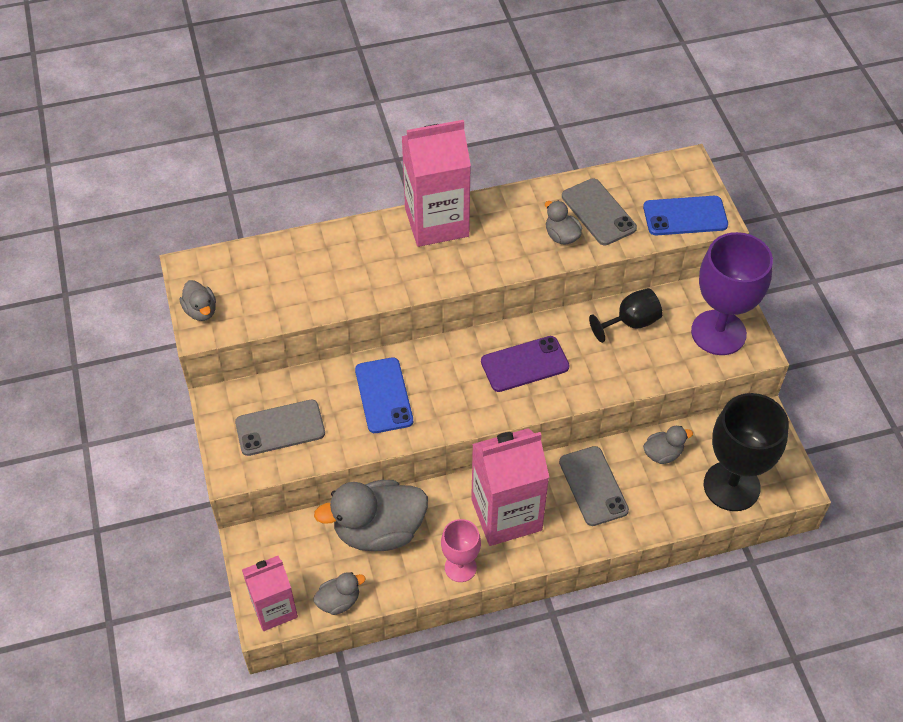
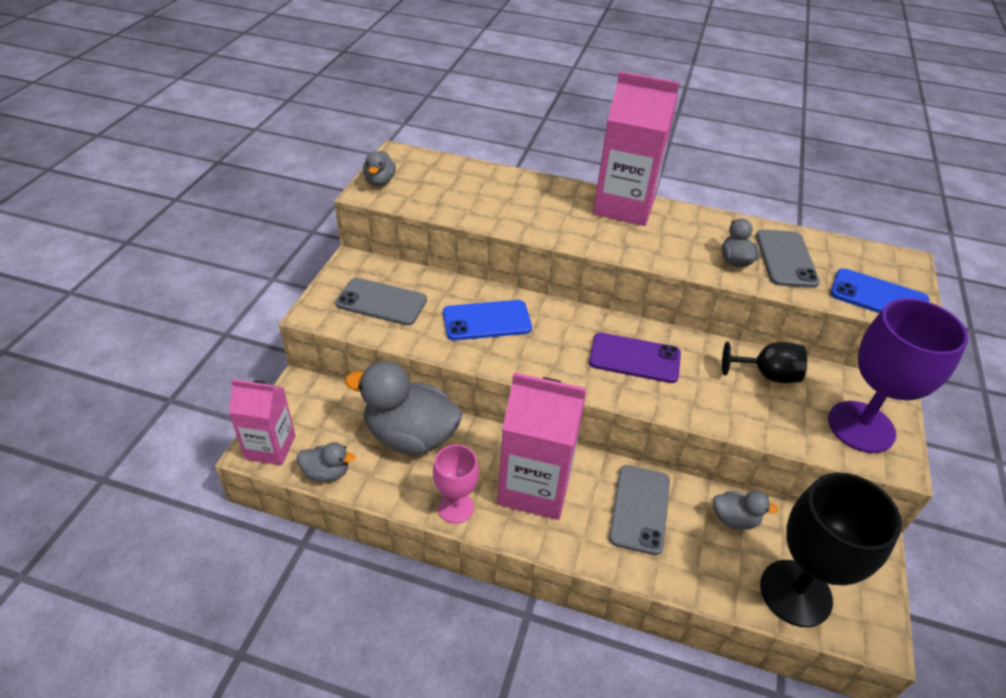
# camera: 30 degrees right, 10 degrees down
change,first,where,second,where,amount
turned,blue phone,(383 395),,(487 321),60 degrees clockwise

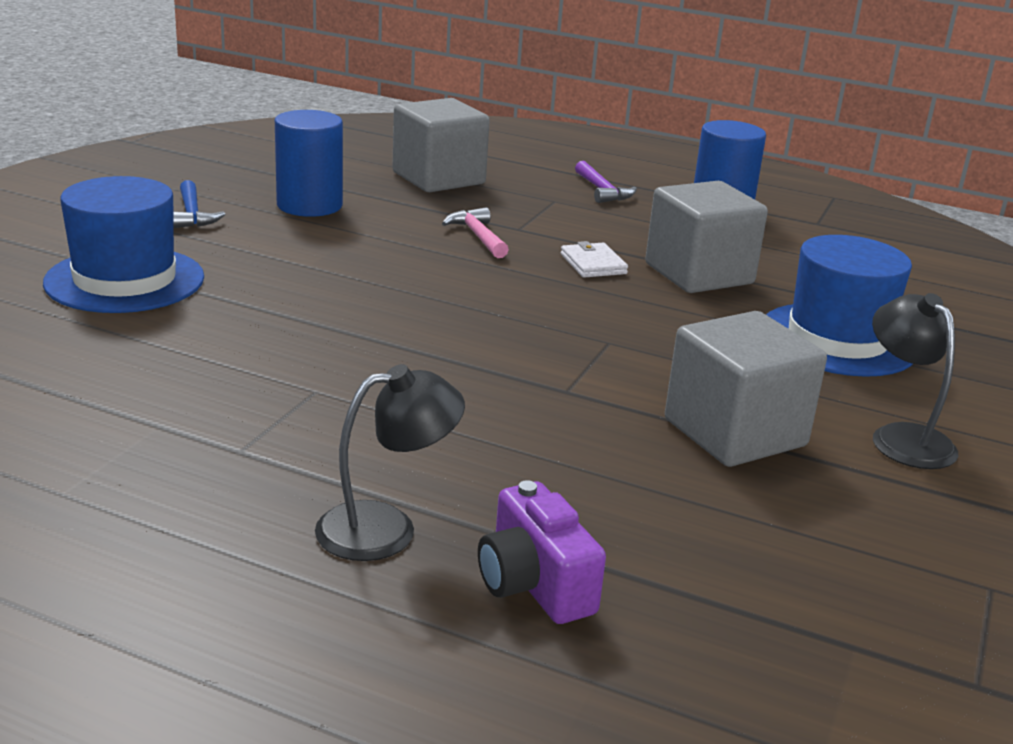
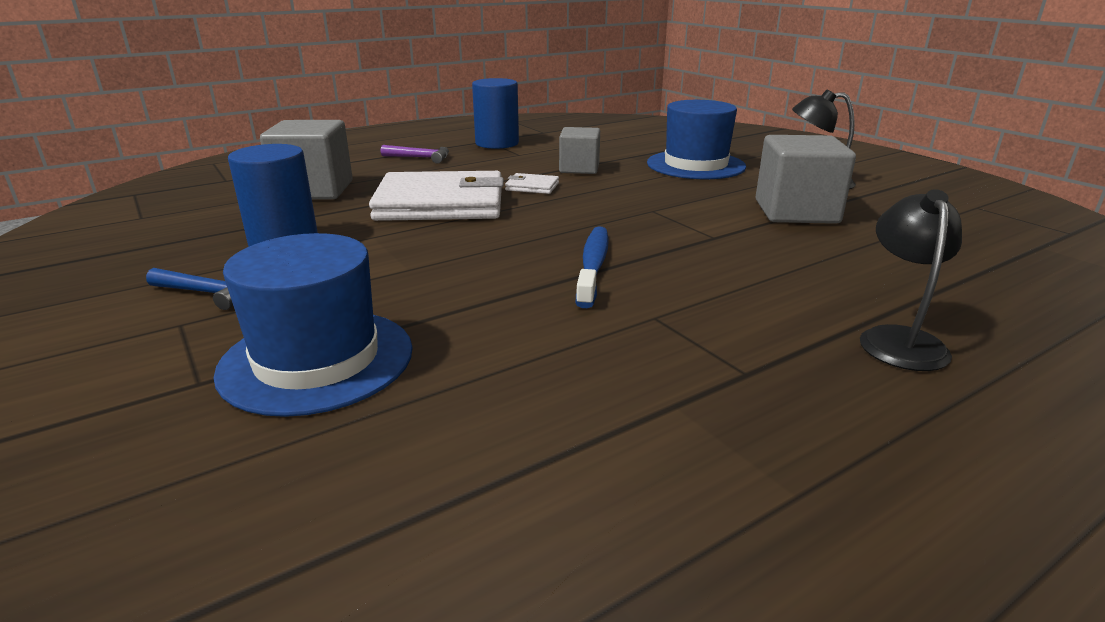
# camera: 55 degrees left, 0 degrees up
change,first,where,second,where,amount
replaced,pink hammer,(478 236),white wallet,(441 204),
resized,grey cube,(699 274),,(579 168),x0.65
added,,,blue toothbrush,(593 266),
removed,purple camera,(534 584),,,

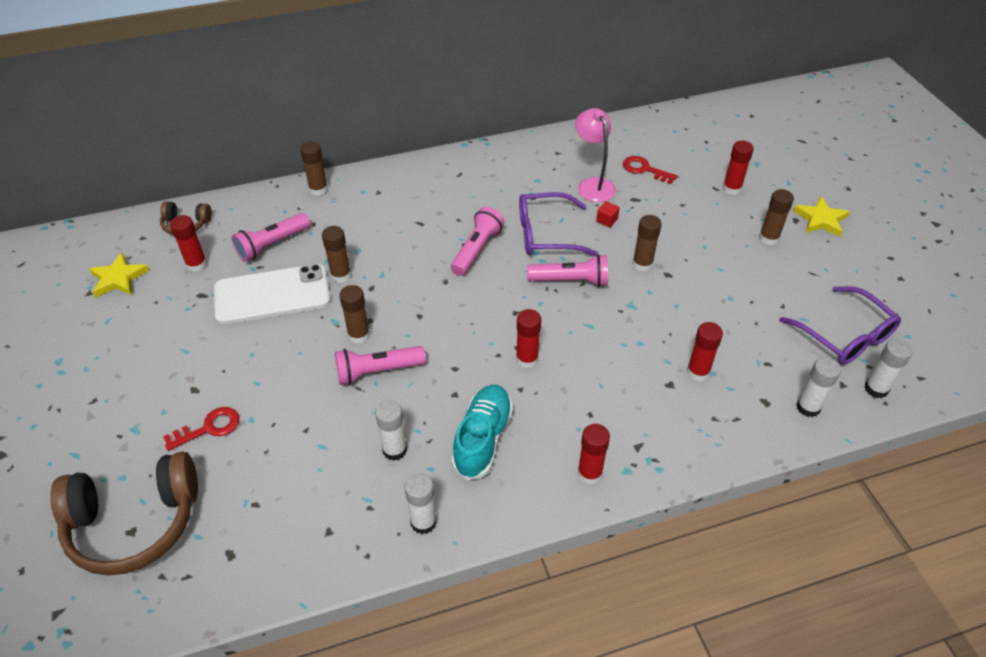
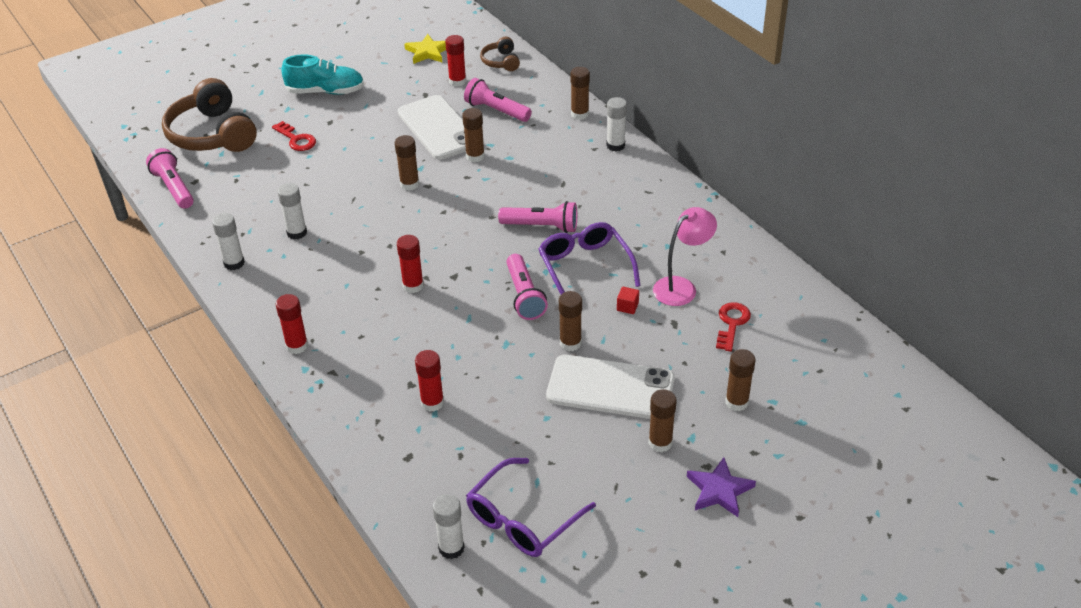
# camera: 75 degrees right, 5 degrees down
change,first,where,second,where,amount
moved,pink flashlight,(377 371),,(174 188),
moved,turquoise shoe,(482 439),,(325 91),
added,,,white phone,(610 388),
moved,white glue stick,(808 407),,(615 145),
recoloured,yellow star,(821 219),purple star,(719 490),
recoloured,red glue stick,(731 188),brown glue stick,(736 402),

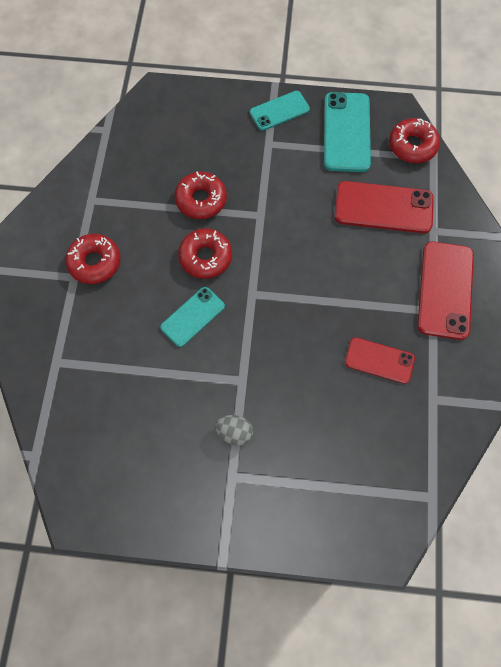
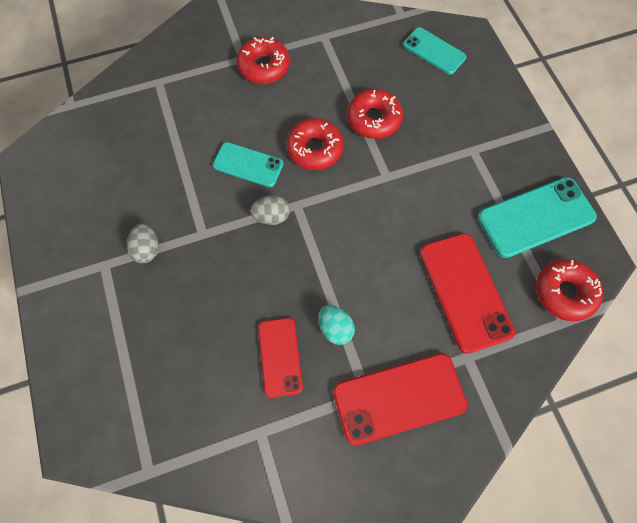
# camera: 65 degrees right, 0 degrees up
change,first,where,second,where,amount
added,,,grey egg,(272 216),
added,,,turquoise egg,(335 328),
moved,turquoise phone,(279 111),,(434 51),

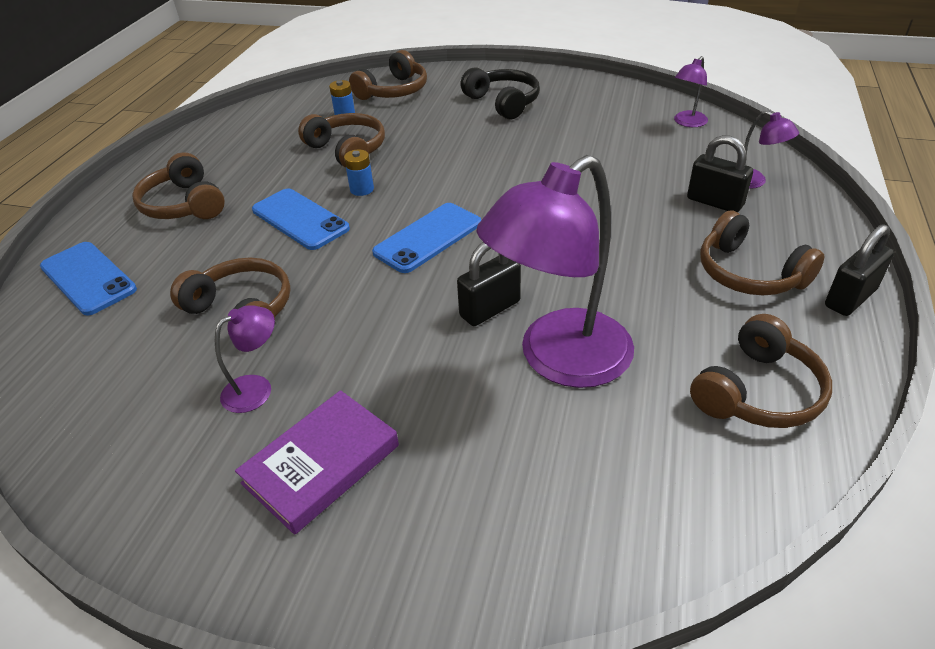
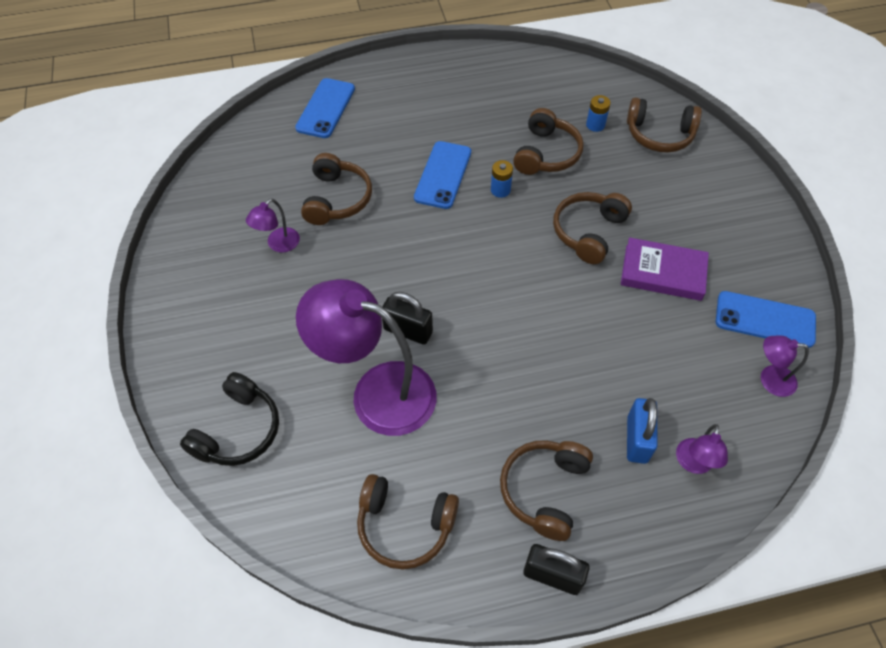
# camera: 60 degrees right, 15 degrees up
change,first,where,second,where,amount
moved,black headphones,(503 102),,(238 430),
turned,purple lamp,(256 388),,(278 244),105 degrees clockwise
moved,brown headphones,(184 204),,(588 232),
moved,purple book,(321 464),,(663 272),
recoloured,black padlock,(715 202),blue padlock,(637 439),
moved,blue phone,(428 238),,(765 319),

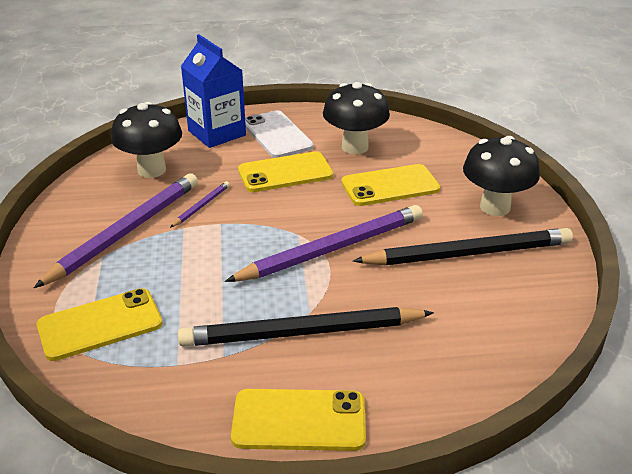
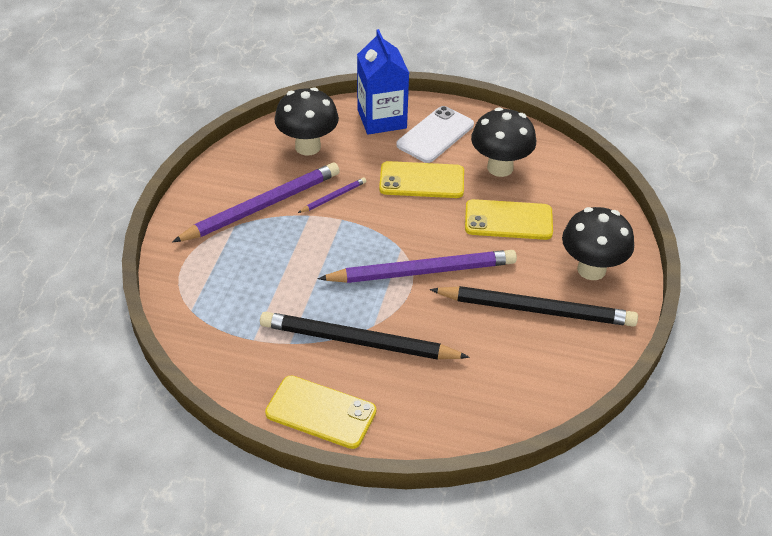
# camera: 20 degrees right, 10 degrees up
change,first,where,second,where,amount
turned,white phone,(277 135),,(435 135),45 degrees clockwise
removed,yellow phone,(100 325),,,

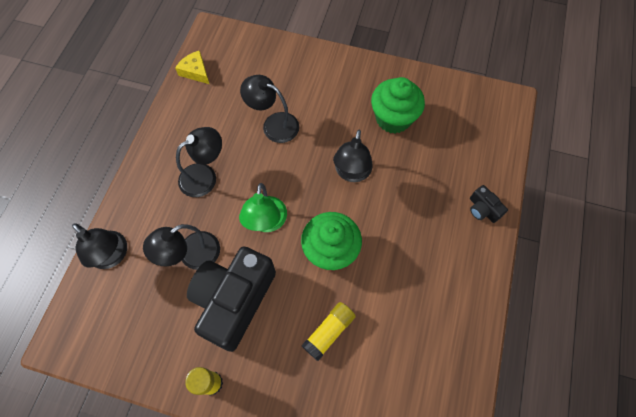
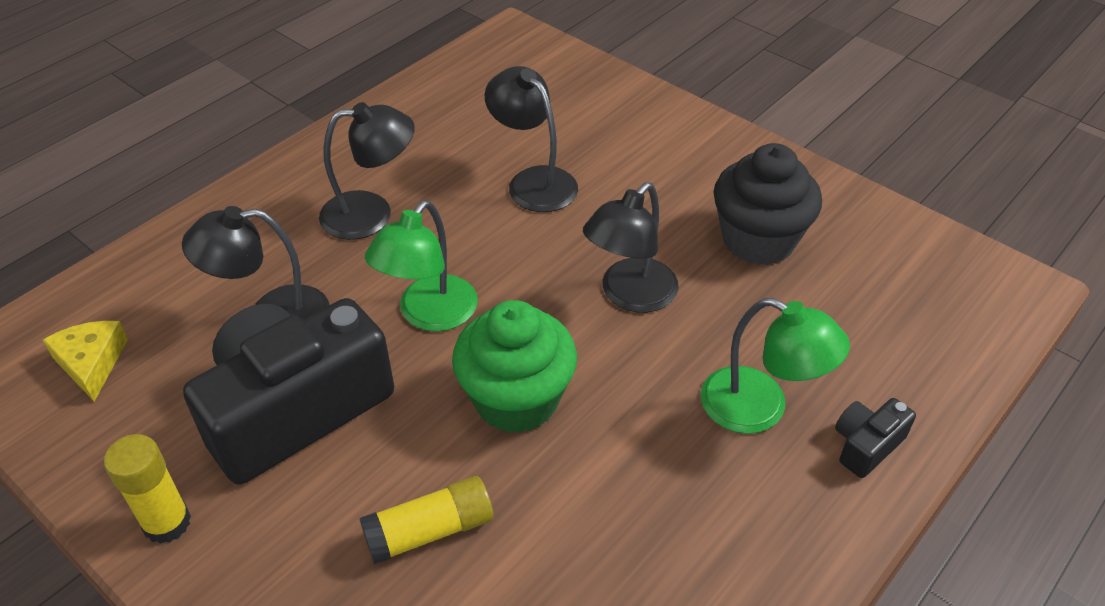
# camera: 25 degrees right, 20 degrees down
change,first,where,second,where,amount
moved,yellow cheese,(195 71),,(91 363),
added,,,green lamp,(760 408),
recoloured,green cupcake,(393 118),black cupcake,(758 240),
turned,black camera,(483 209),,(866 445),60 degrees clockwise
removed,black lamp,(113 256),,,

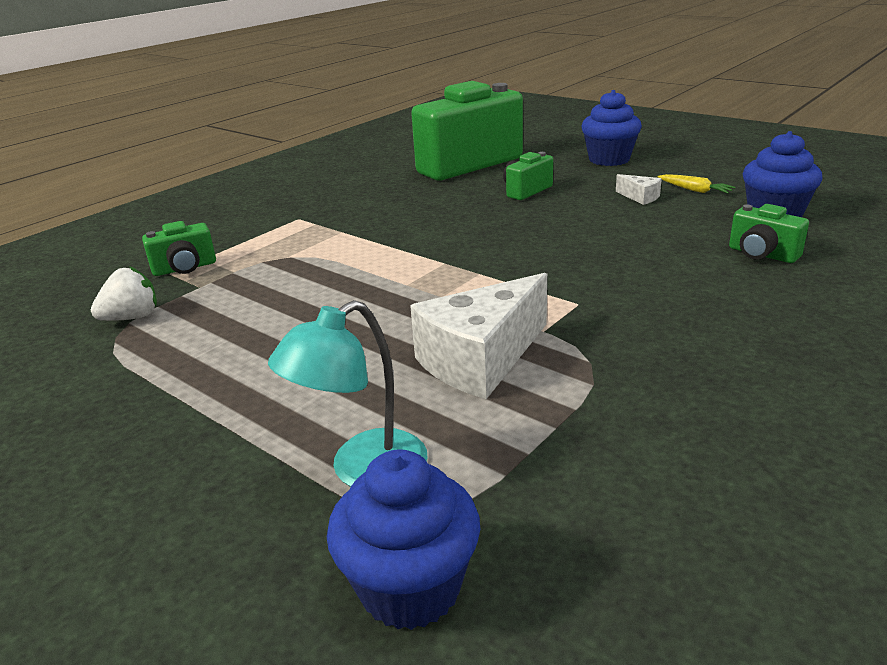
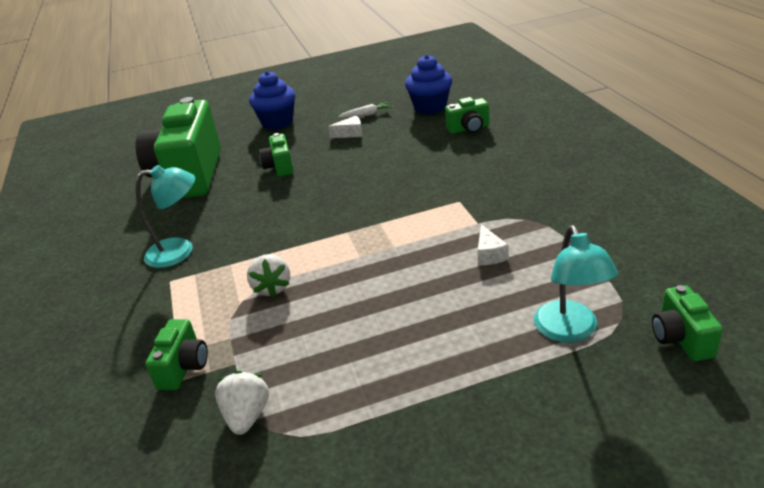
# camera: 55 degrees left, 5 degrees up
change,first,where,second,where,amount
added,,,turquoise lamp,(180 251),
added,,,white strawberry,(272 288),
recoloured,yellow carrot,(695 190),white carrot,(366 115),
resized,white cheese,(481 360),,(489 254),x0.44
replaced,blue cupcake,(410 588),green camera,(681 338),

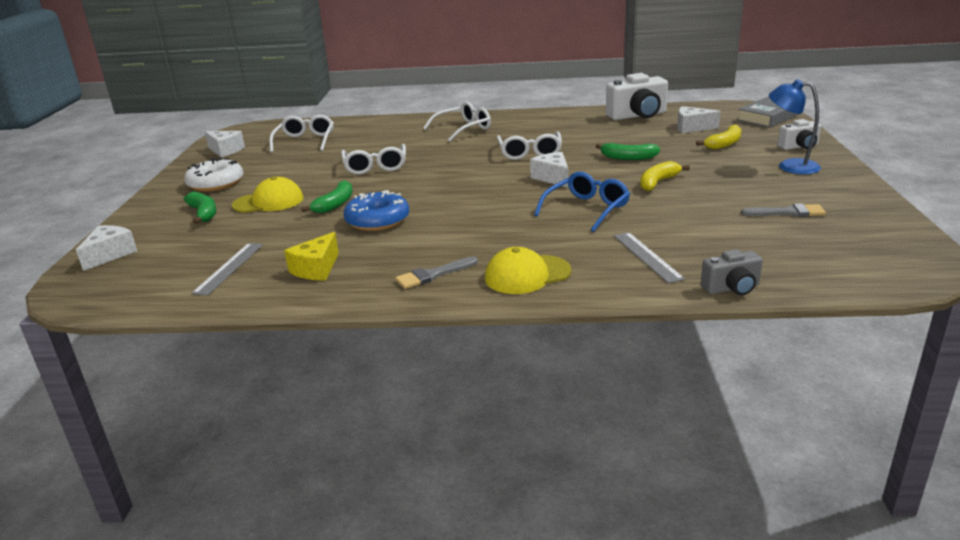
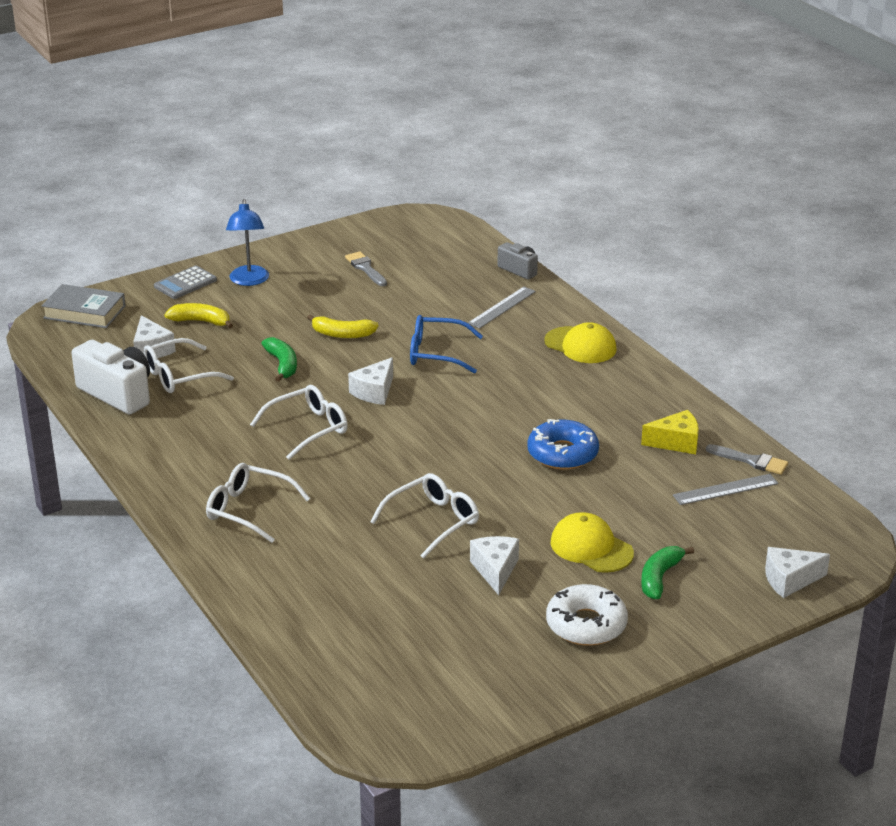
# camera: 125 degrees left, 5 degrees up
change,first,where,second,where,amount
moved,white glasses,(305 141),,(179 376),
replaced,white camera,(799 147),grey calculator,(185 283),
moved,white cheese,(225 150),,(495 570),
moved,grey brush,(433 275),,(751 461),
removed,green banana,(335 204),,,

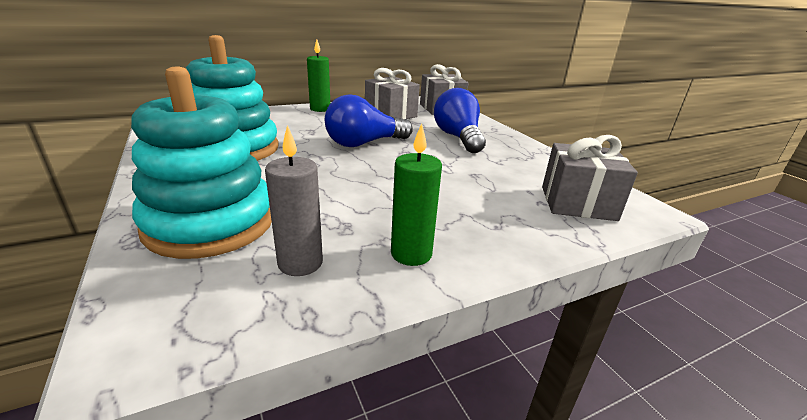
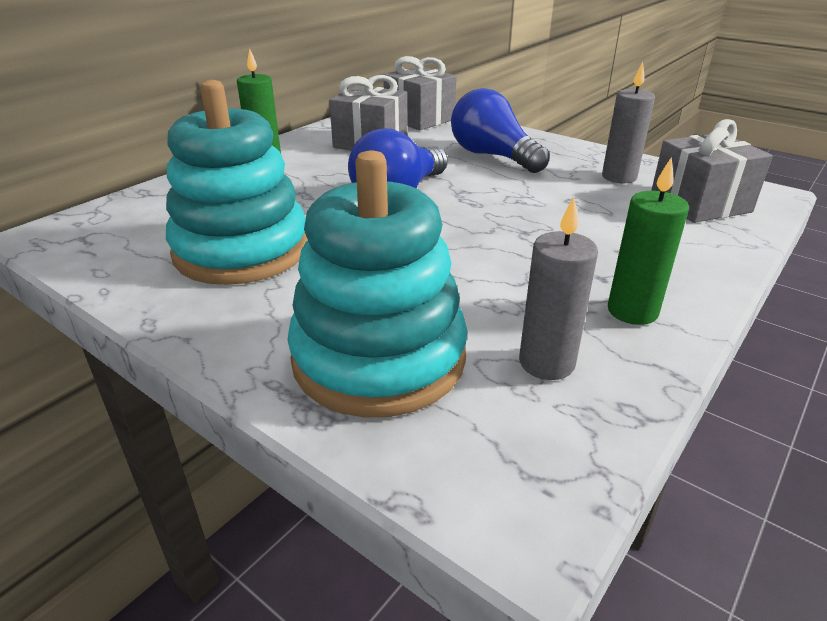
# camera: 25 degrees left, 5 degrees up
change,first,where,second,where,amount
added,,,grey candle,(619 177),

